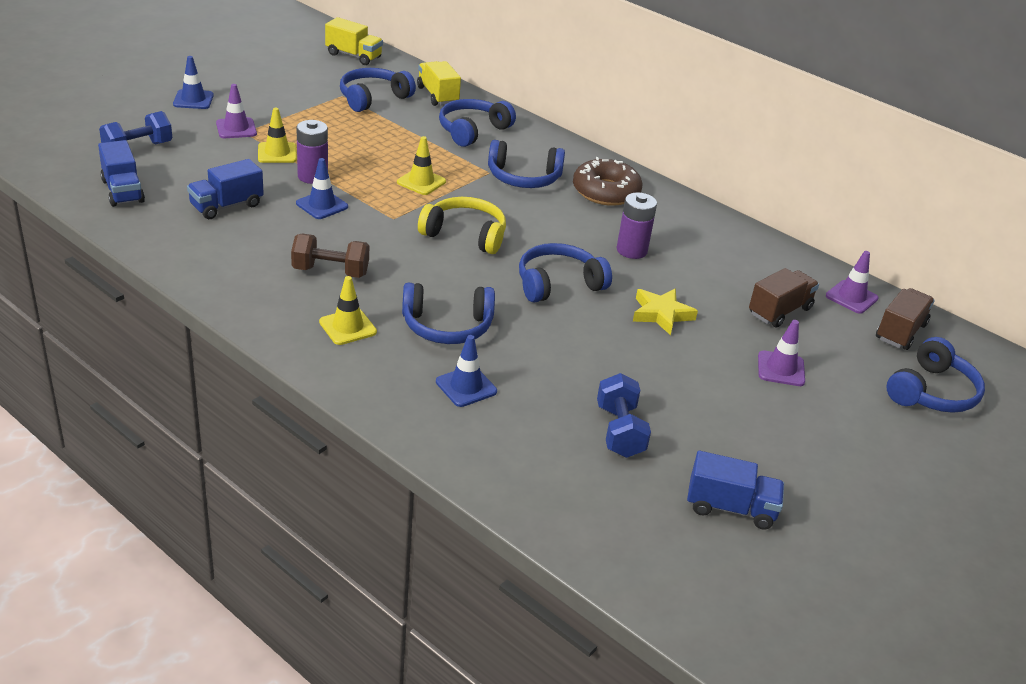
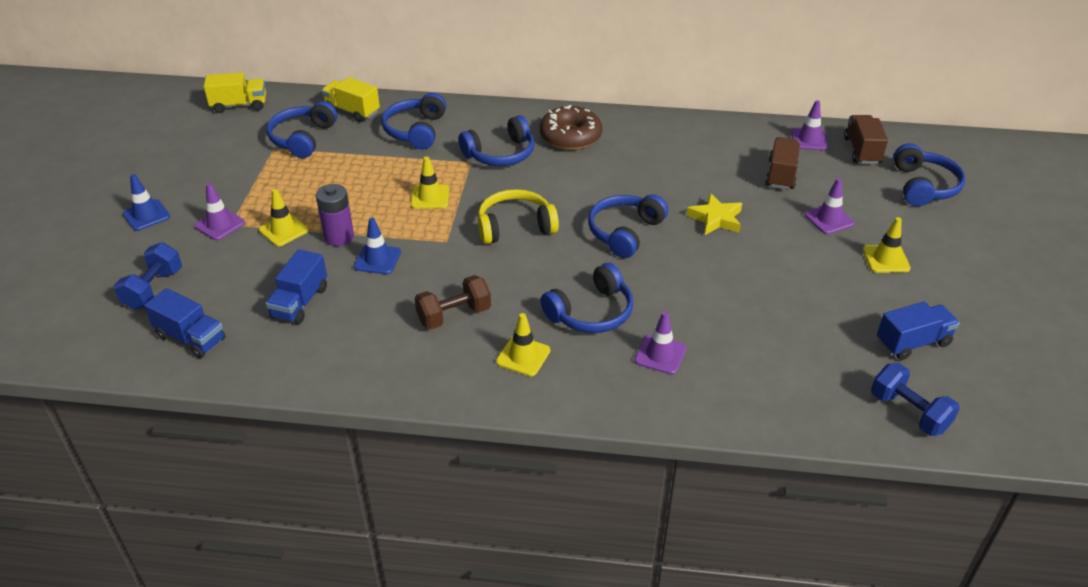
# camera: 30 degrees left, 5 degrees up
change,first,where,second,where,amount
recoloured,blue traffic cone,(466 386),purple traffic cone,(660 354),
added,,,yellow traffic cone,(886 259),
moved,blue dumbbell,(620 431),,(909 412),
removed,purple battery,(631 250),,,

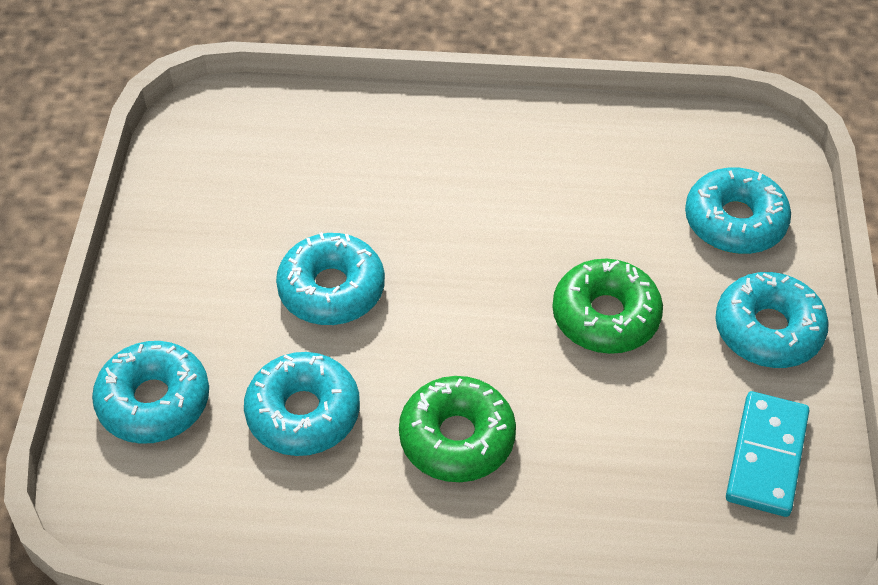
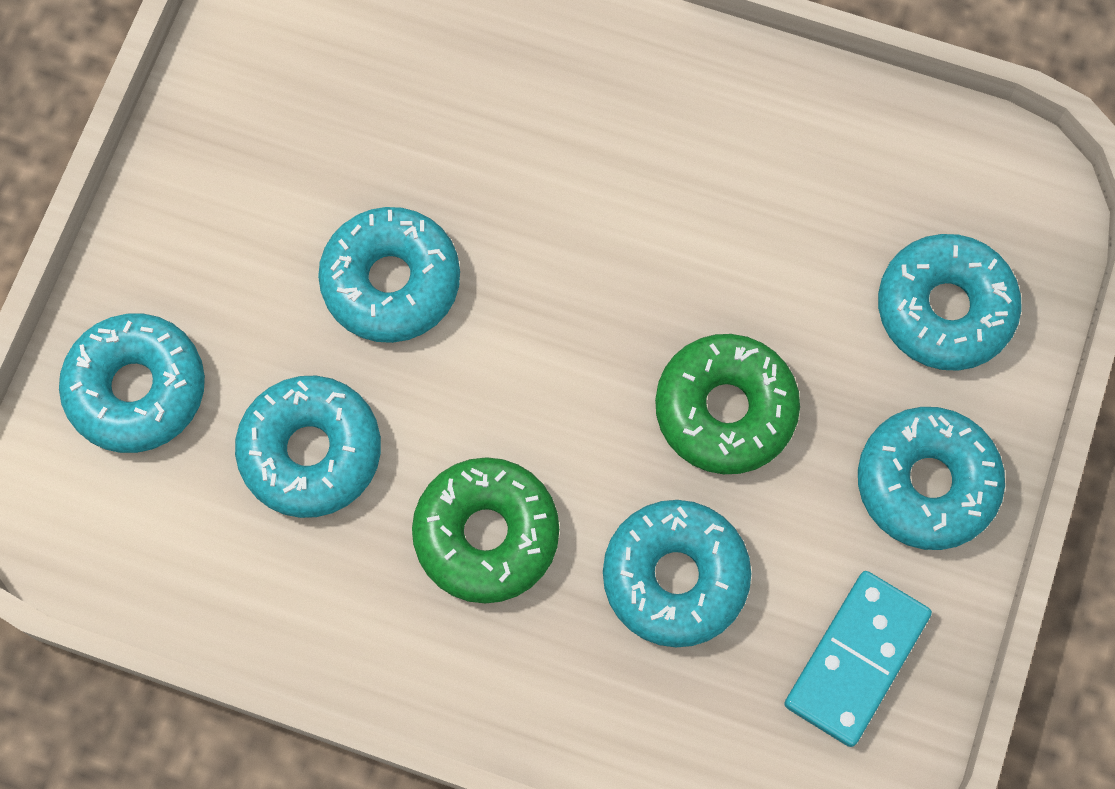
# camera: 15 degrees right, 20 degrees up
change,first,where,second,where,amount
added,,,turquoise donut,(675 577),

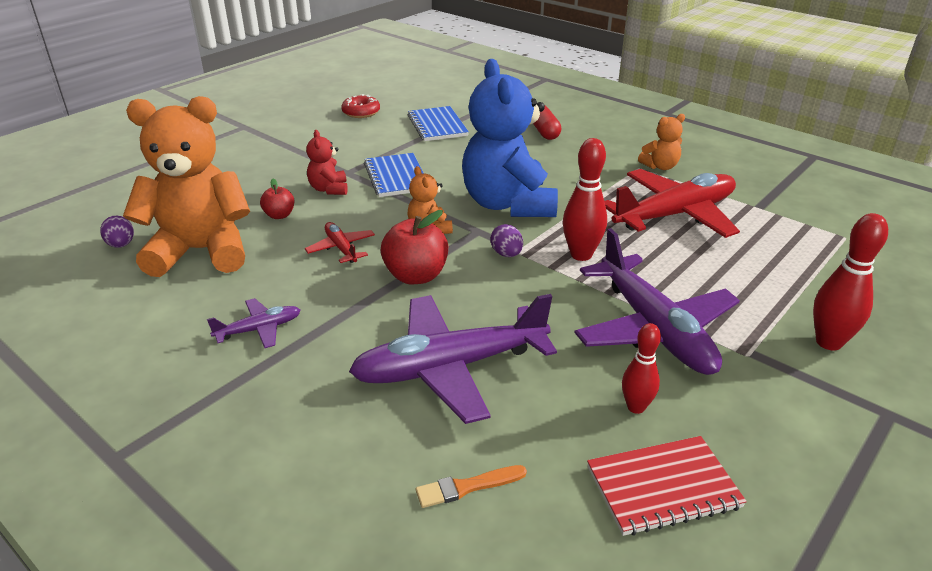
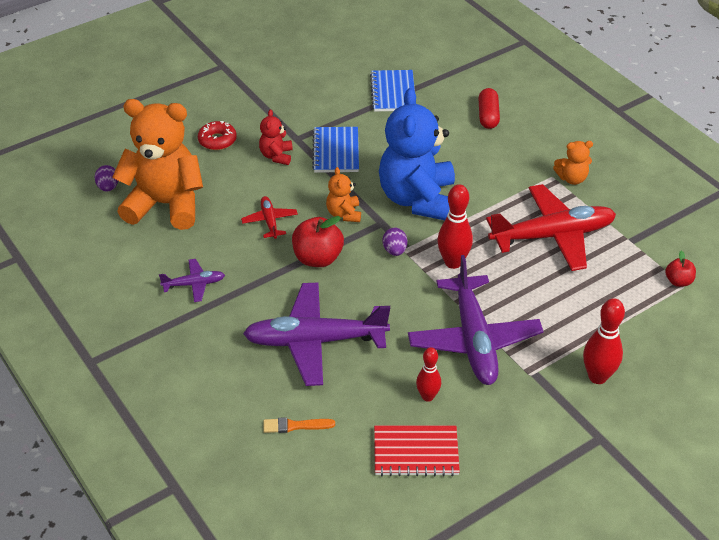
# camera: 15 degrees right, 10 degrees up
change,first,where,second,where,amount
moved,red donut,(361 112),,(217 140),
moved,red apple,(279 215),,(678 281),

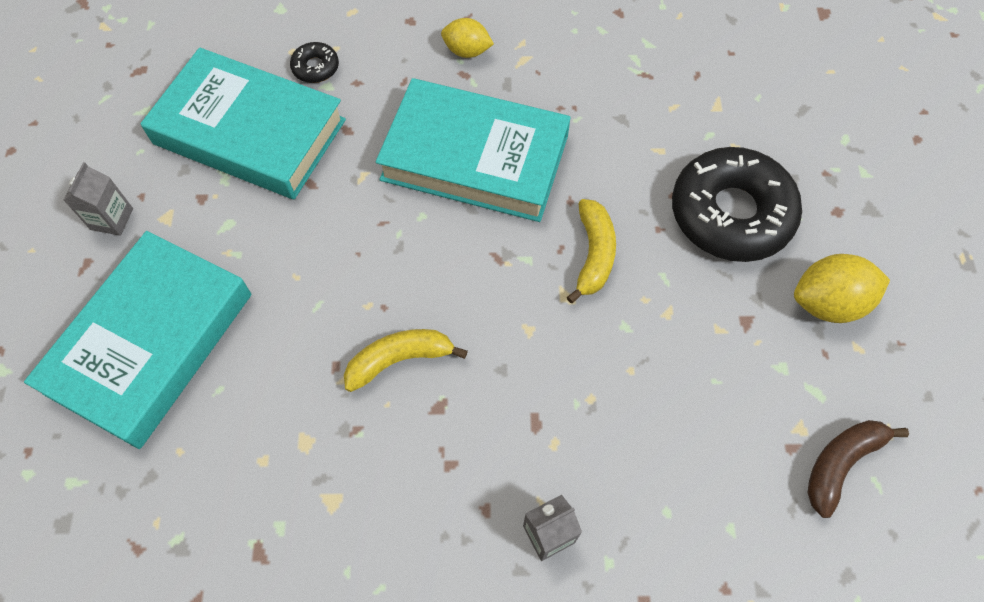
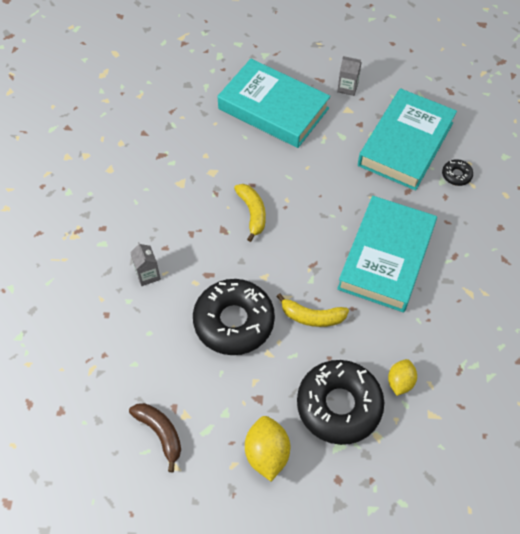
# camera: 95 degrees right, 5 degrees down
change,first,where,second,where,amount
added,,,black donut,(234 321),
moved,yellow lemon,(467 51),,(400 382),

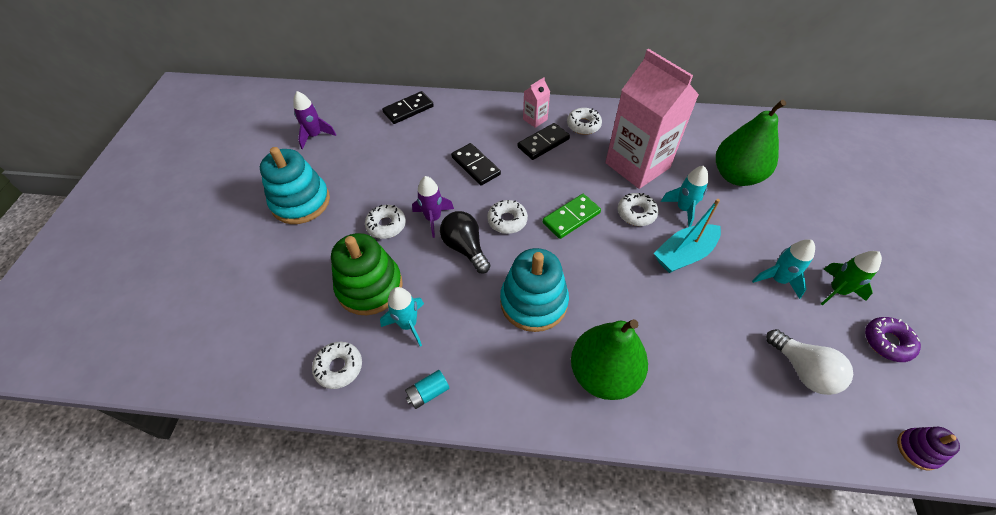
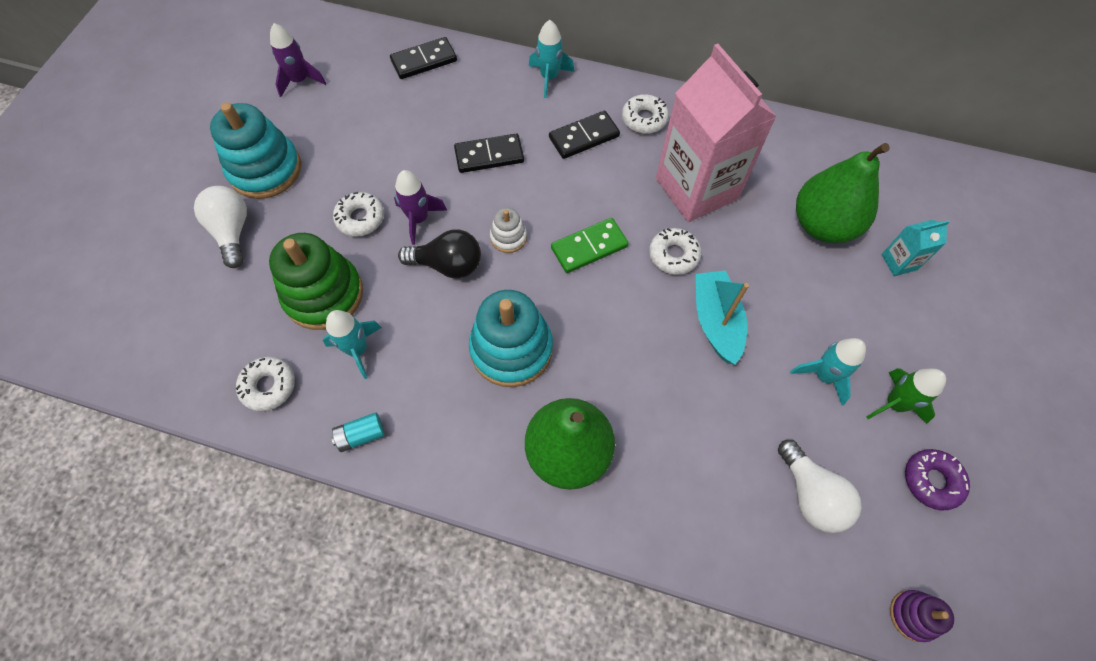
# camera: 10 degrees right, 10 degrees up
change,first,where,second,where,amount
added,,,white light bulb,(232 232),
turned,black light bulb,(465 248),,(448 265),120 degrees clockwise
turned,black domino,(476 166),,(489 155),75 degrees counterclockwise
replaced,white donut,(507 220),white stacking toy,(508 237),
moved,turquoise rocket,(683 209),,(549 78),
turned,turquoise boat,(684 255),,(716 321),105 degrees clockwise
added,,,turquoise carton,(899 262),
removed,pink carton,(535 119),,,

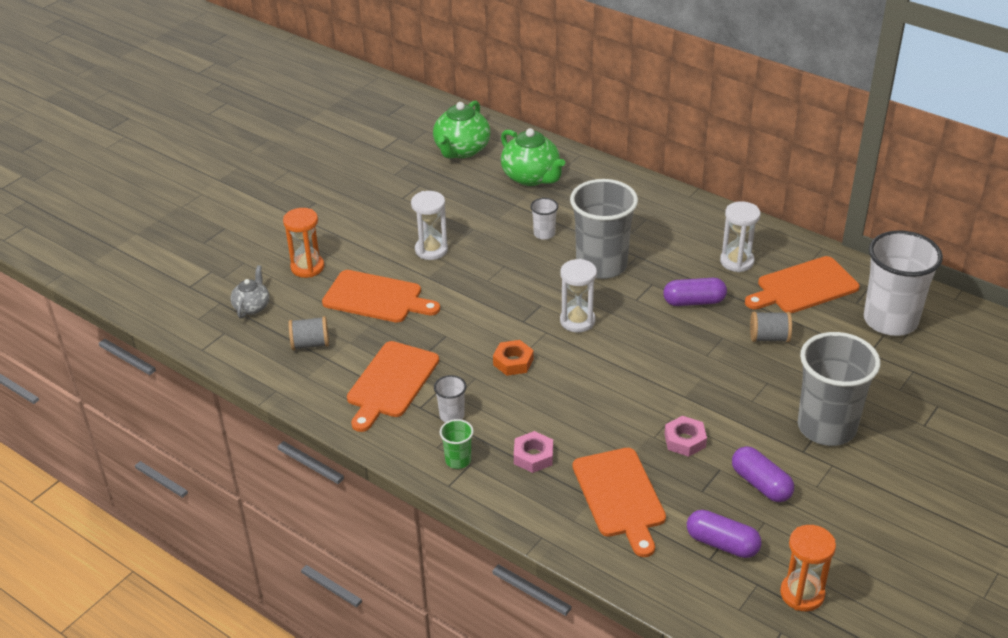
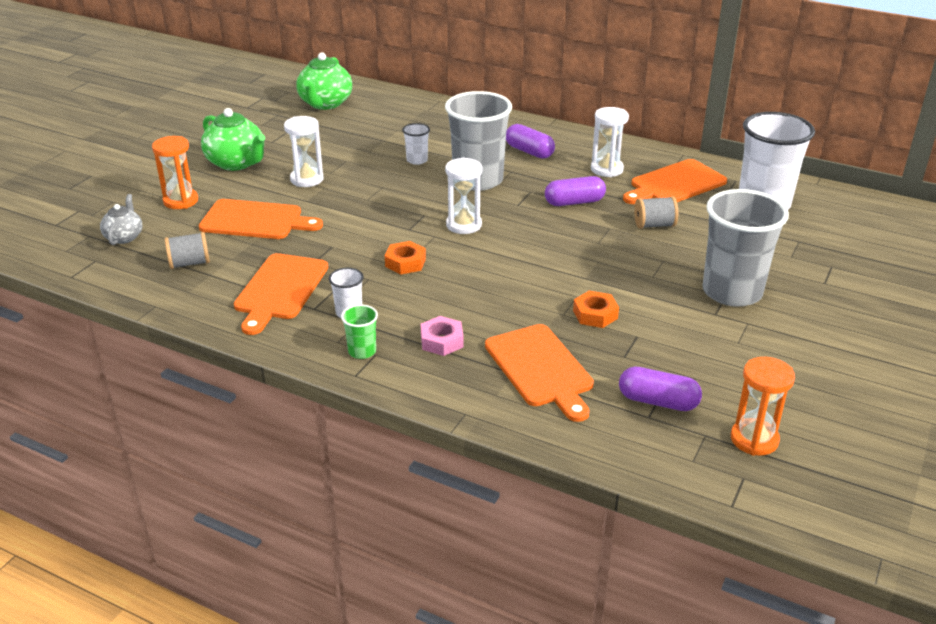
# camera: 10 degrees left, 5 degrees down
change,first,where,second,where,amount
moved,green teapot,(531 177),,(237 163),
moved,purple capsule,(761 484),,(529 151),
recoloured,pink nut,(685 440),orange nut,(595 314),

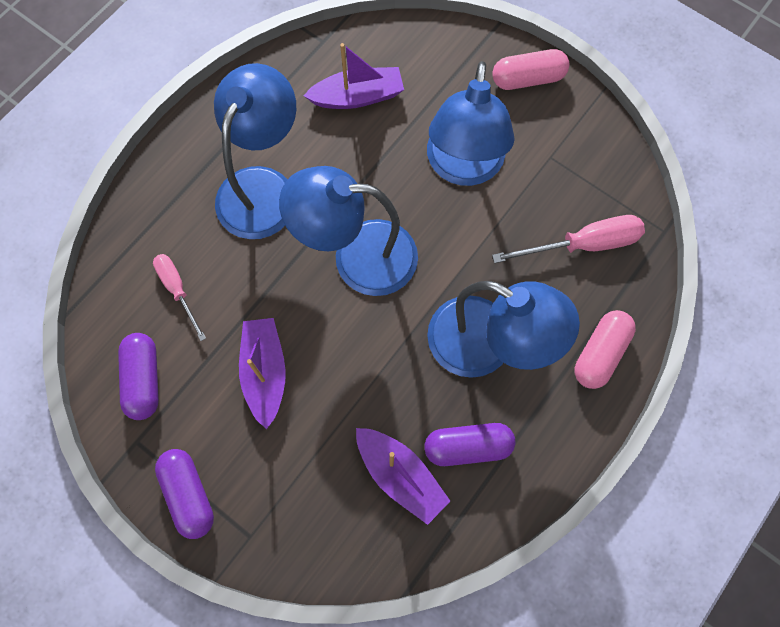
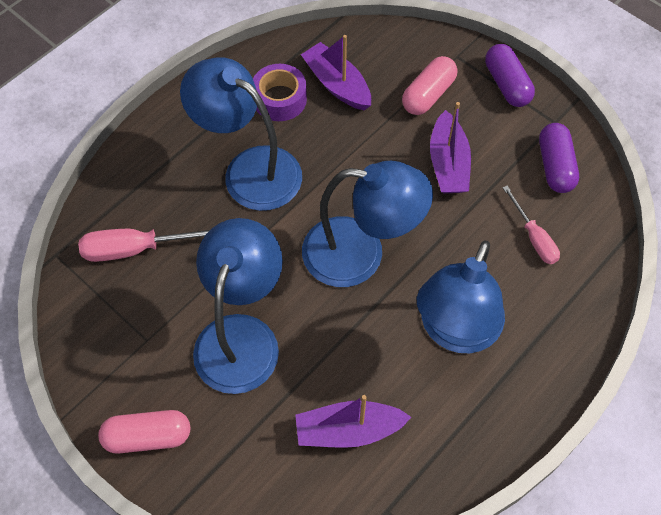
# camera: 175 degrees left, 10 degrees down
change,first,where,second,where,amount
replaced,purple capsule,(468 446),purple tape,(279 99),
moved,pink capsule,(600 353),,(428 95),

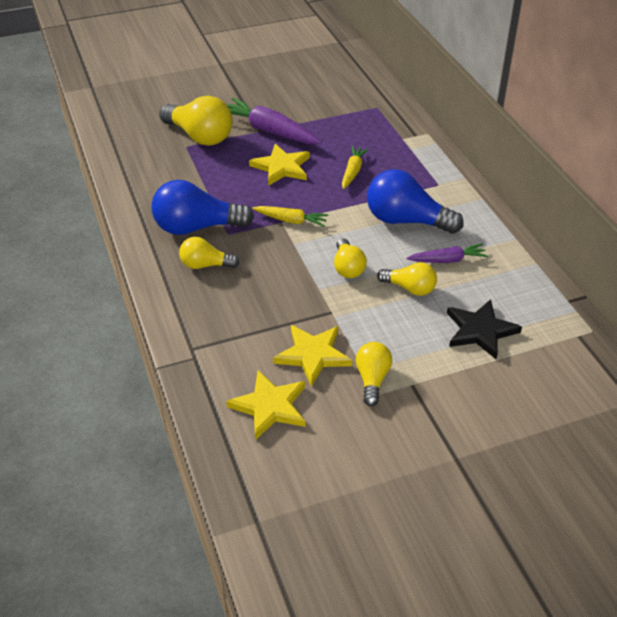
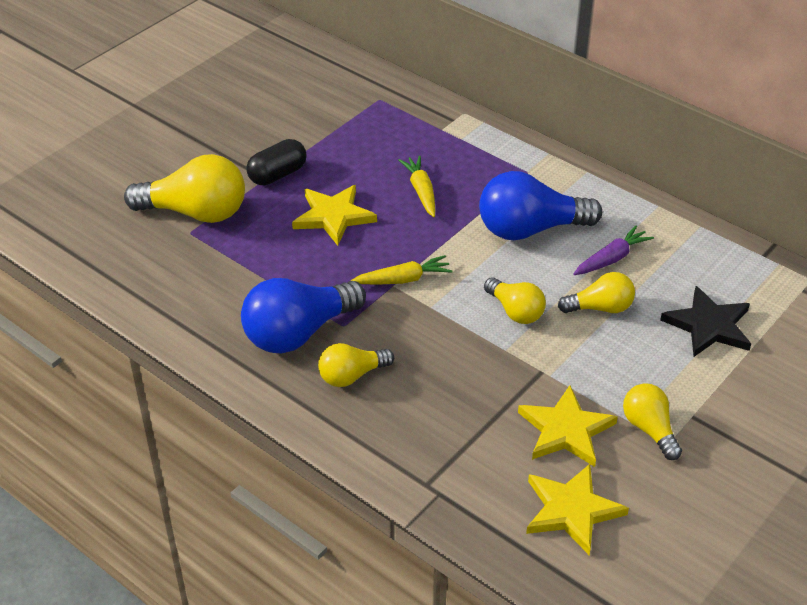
# camera: 30 degrees left, 0 degrees up
change,first,where,second,where,amount
replaced,purple carrot,(269 131),black capsule,(277 175),

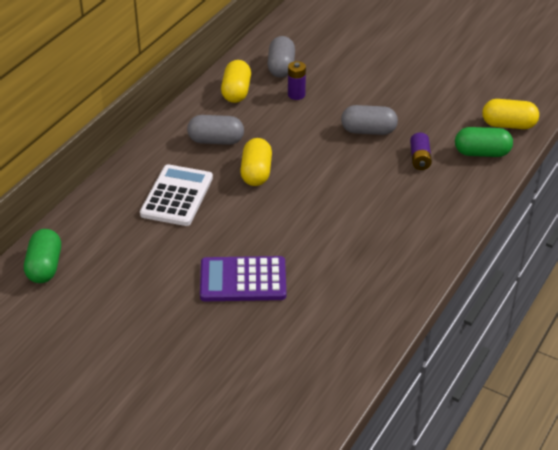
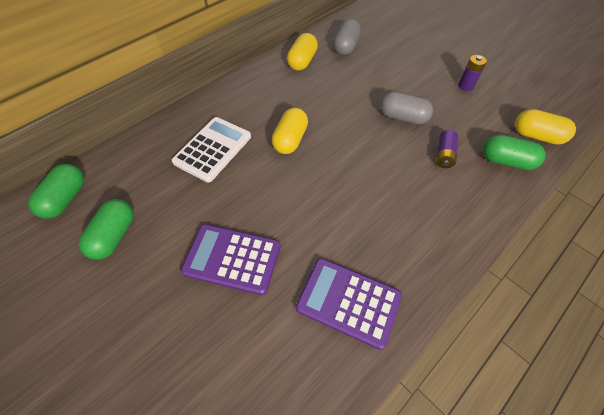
# camera: 15 degrees right, 15 degrees up
change,first,where,second,where,amount
added,,,green capsule,(114 236),
added,,,purple calculator,(348 302),
moved,purple battery,(296 95),,(465 86),
removed,grey capsule,(216 141),,,

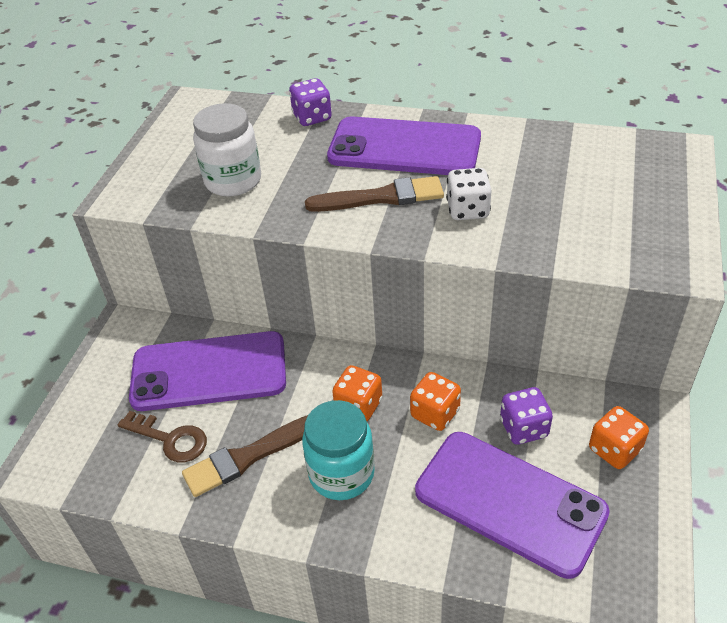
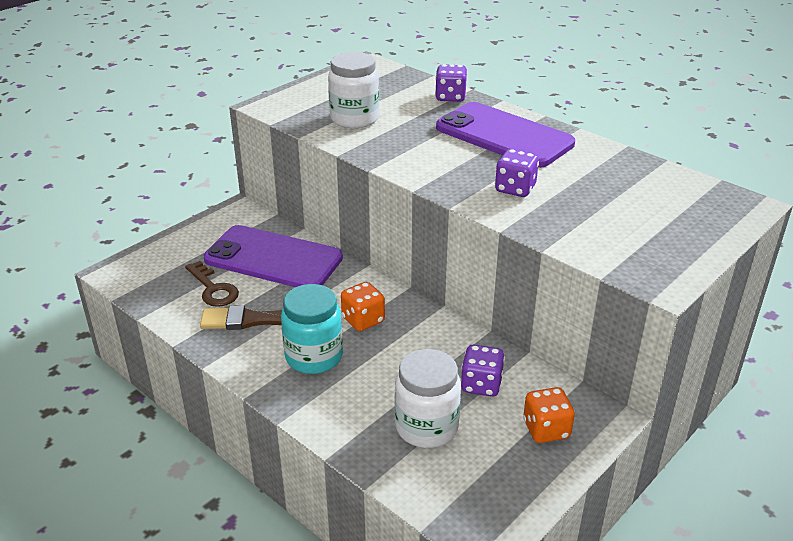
# camera: 25 degrees right, 10 degrees down
change,first,where,second,where,amount
replaced,purple phone,(510 502),white jar,(426 427),
recoloured,white dice,(467 210),purple dice,(515 189),
removed,brown brush,(381 197),,,
removed,orange dice,(435 413),,,

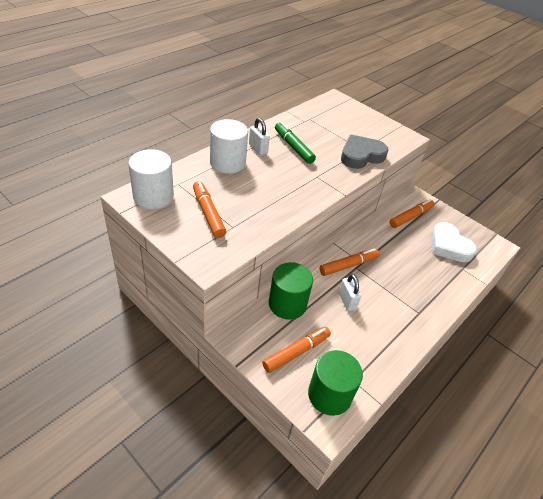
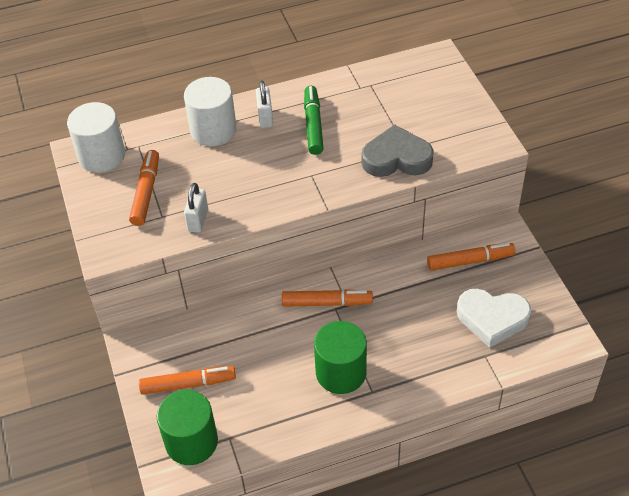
# camera: 35 degrees right, 5 degrees up
change,first,where,second,where,amount
moved,white padlock,(347 301),,(198 220),
moved,green cylinder,(287 304),,(341 373),
turned,white heart,(449 246),,(492 319),75 degrees counterclockwise

